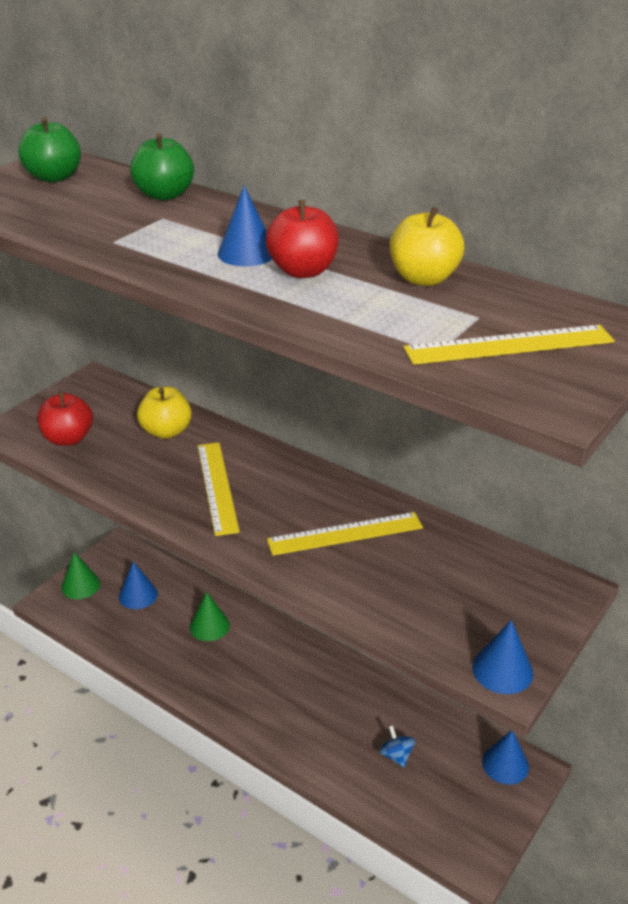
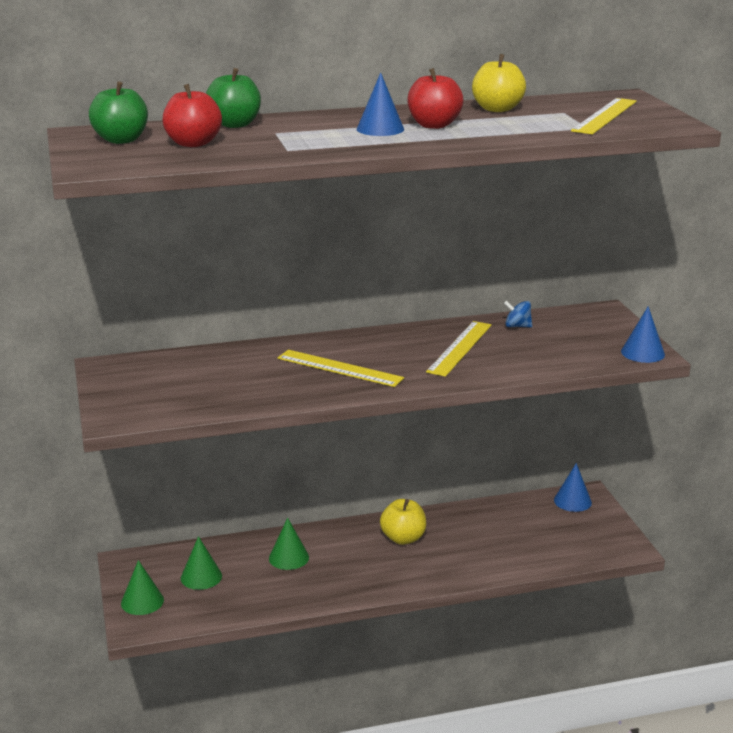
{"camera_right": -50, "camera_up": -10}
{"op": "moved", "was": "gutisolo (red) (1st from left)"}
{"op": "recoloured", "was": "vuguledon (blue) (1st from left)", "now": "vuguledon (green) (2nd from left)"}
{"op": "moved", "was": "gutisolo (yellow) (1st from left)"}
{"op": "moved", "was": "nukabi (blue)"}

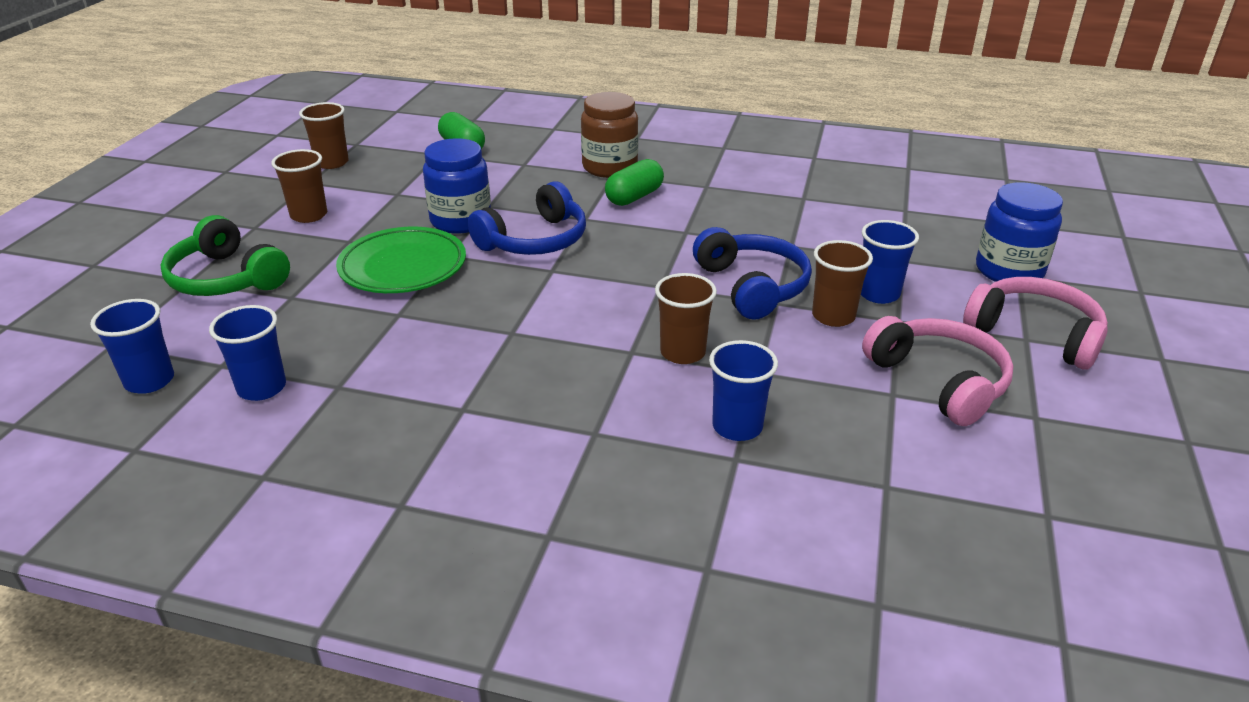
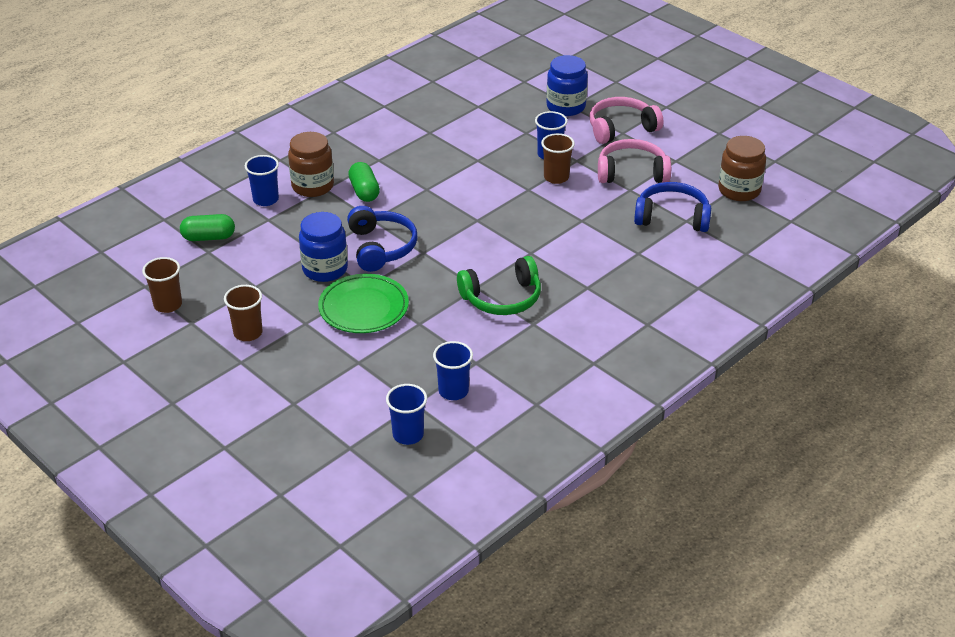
{"camera_right": -60, "camera_up": 5}
{"op": "moved", "was": "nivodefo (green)"}
{"op": "removed", "was": "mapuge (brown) (3rd from left)"}
{"op": "moved", "was": "nivodefo (blue) (2nd from left)"}
{"op": "moved", "was": "mapuge (blue) (3rd from left in the first image)", "now": "mapuge (blue) (1st from left)"}
{"op": "added", "now": "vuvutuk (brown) (2nd from left)"}

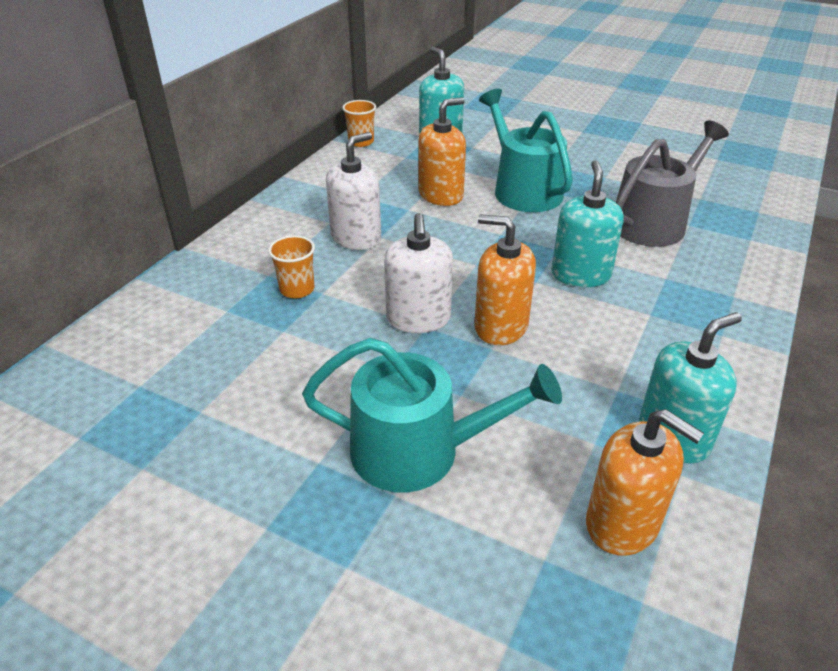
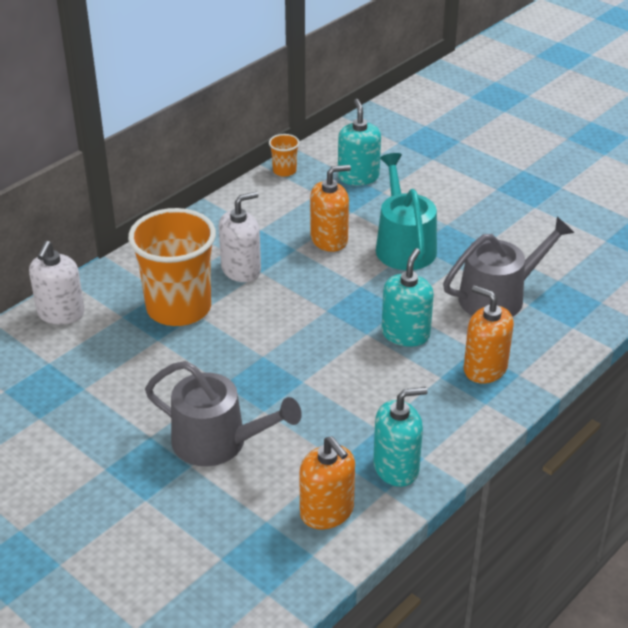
{"camera_right": 15, "camera_up": 0}
{"op": "resized", "was": "mapuge (orange) (1st from left)", "ratio": 2.38}
{"op": "recoloured", "was": "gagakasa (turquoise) (1st from left)", "now": "gagakasa (grey) (1st from left)"}
{"op": "moved", "was": "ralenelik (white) (2nd from left in the first image)", "now": "ralenelik (white) (1st from left)"}
{"op": "moved", "was": "ralenelik (orange) (2nd from left in the first image)", "now": "ralenelik (orange) (3rd from left)"}

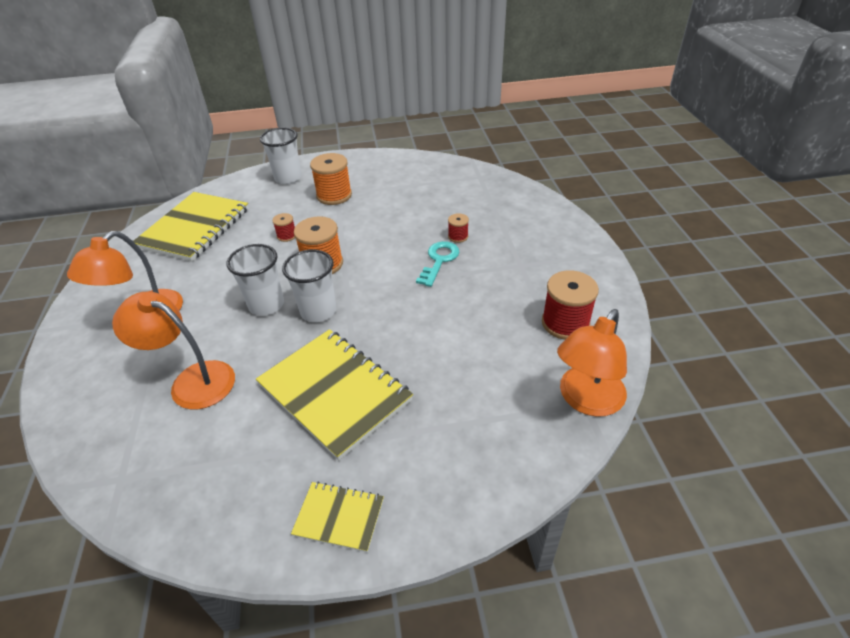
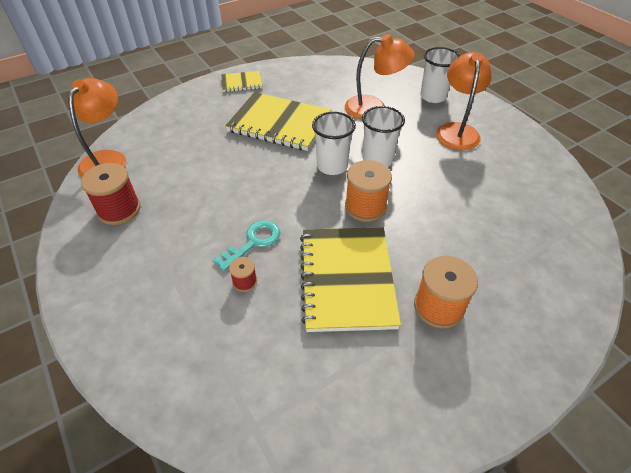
{"camera_right": 155, "camera_up": 5}
{"op": "moved", "was": "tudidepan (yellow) (1st from left in the first image)", "now": "tudidepan (yellow) (3rd from left)"}
{"op": "moved", "was": "mapuge (white) (2nd from left in the first image)", "now": "mapuge (white) (3rd from left)"}
{"op": "removed", "was": "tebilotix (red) (1st from left)"}
{"op": "turned", "was": "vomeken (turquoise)", "clockwise": -135}

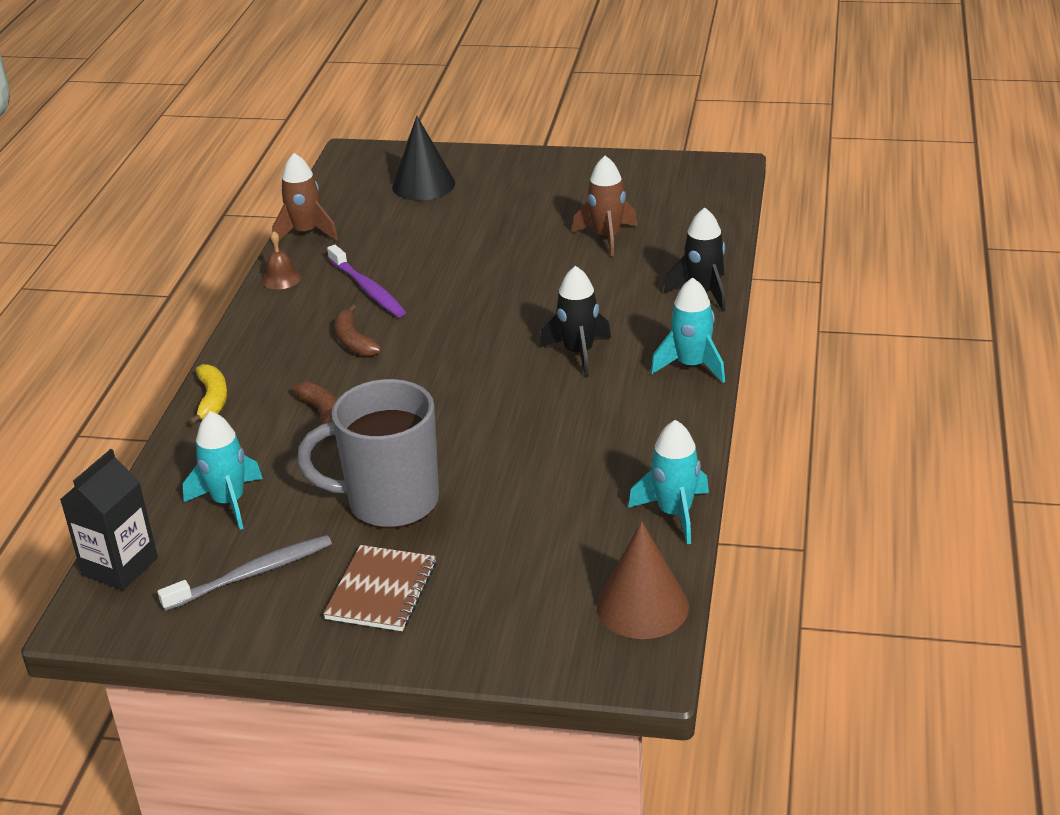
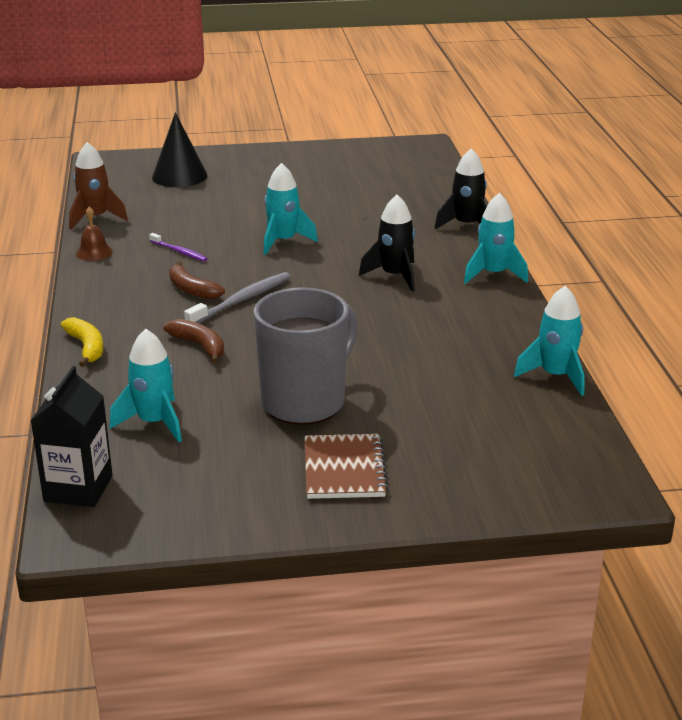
{"camera_right": -20, "camera_up": -5}
{"op": "moved", "was": "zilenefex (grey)"}
{"op": "turned", "was": "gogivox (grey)", "clockwise": 150}
{"op": "resized", "was": "zilenefex (purple)", "ratio": 0.6}
{"op": "removed", "was": "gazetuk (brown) (2nd from left)"}
{"op": "removed", "was": "vuguledon (brown)"}
{"op": "added", "now": "gazetuk (turquoise) (2nd from left)"}

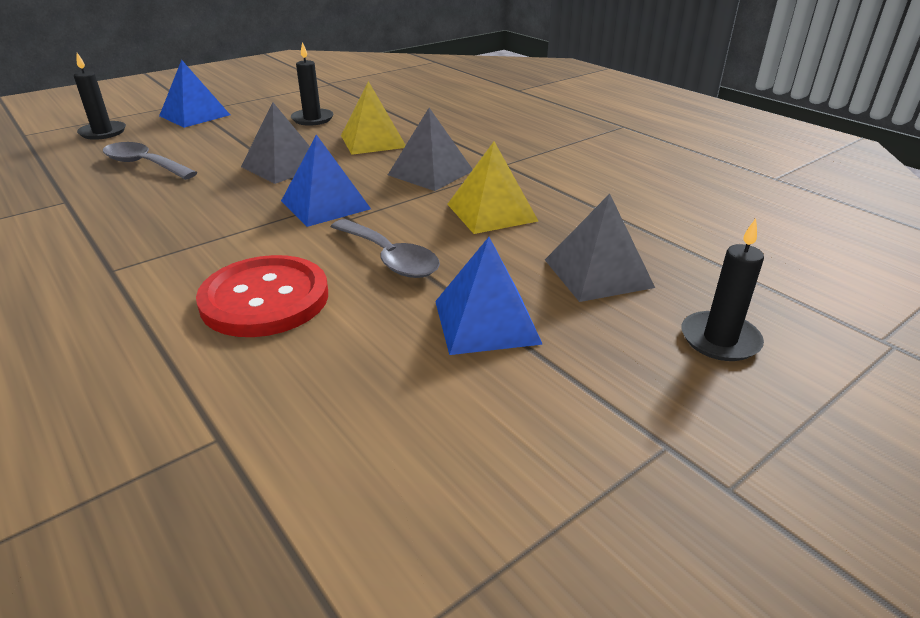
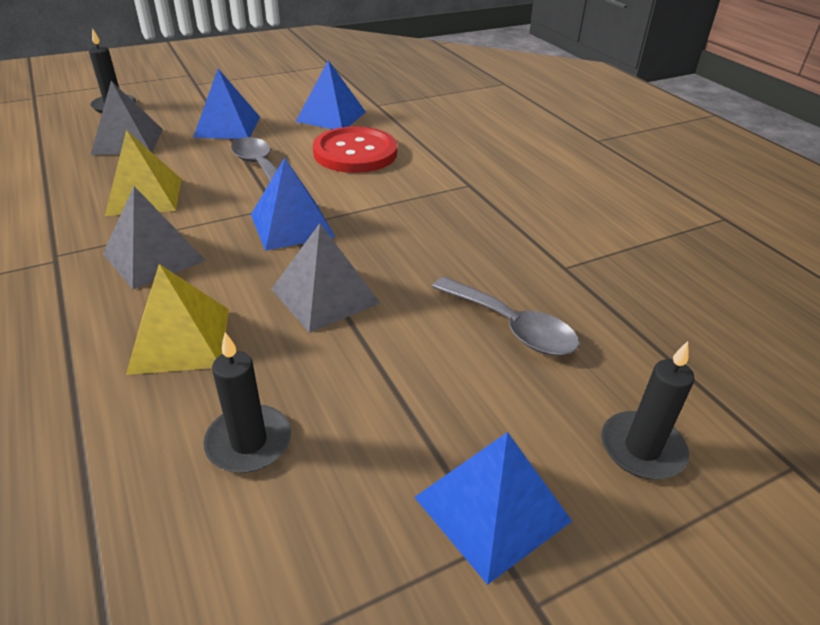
{"camera_right": -170, "camera_up": 5}
{"op": "added", "now": "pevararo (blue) (3rd from left)"}

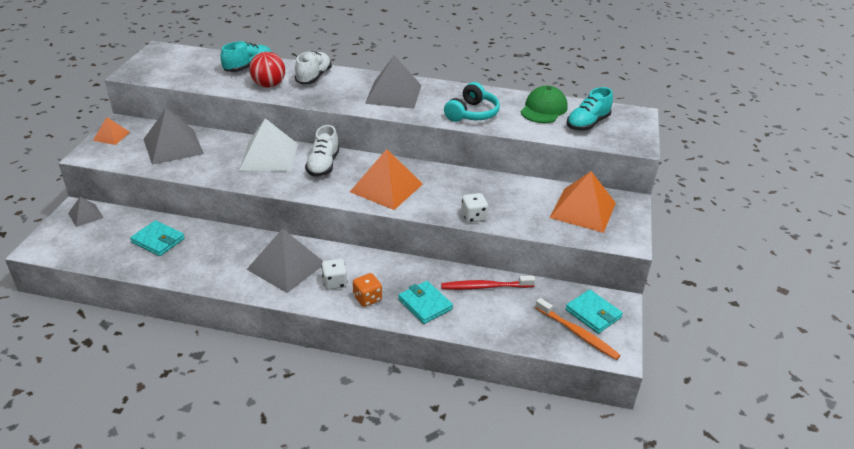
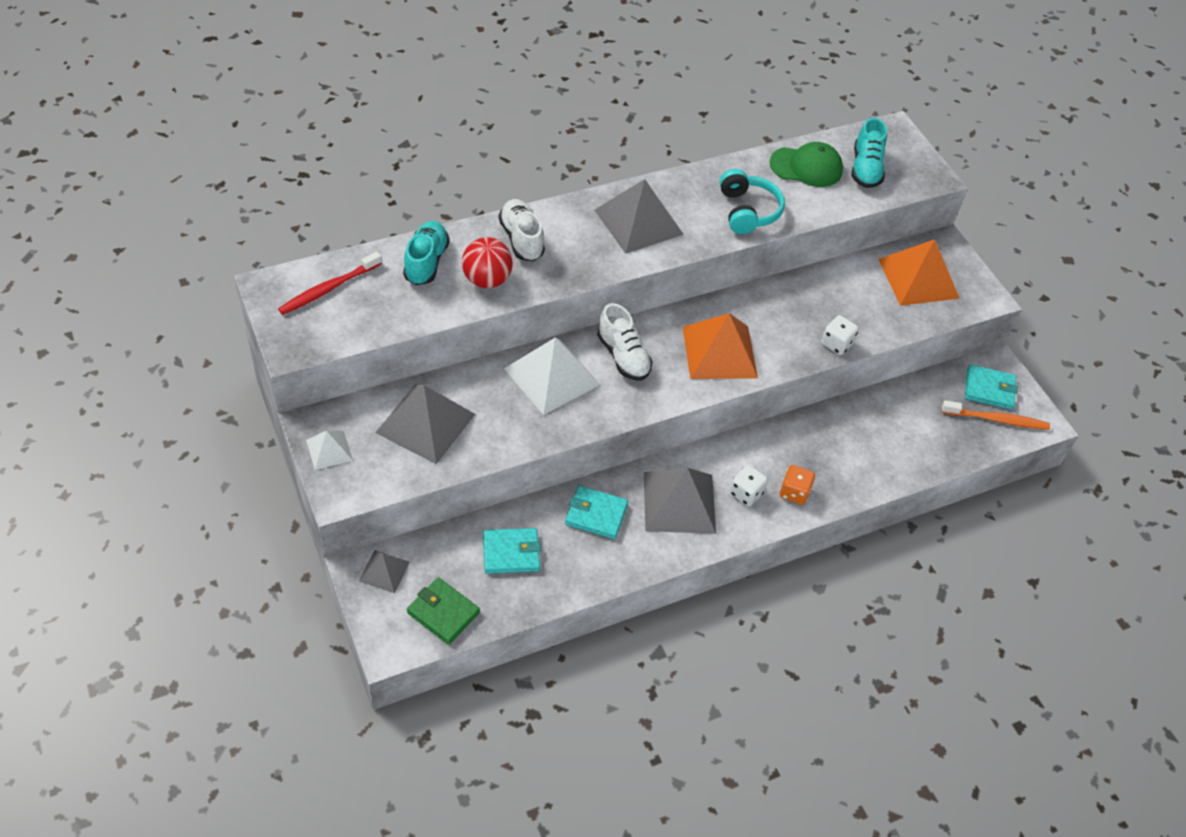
{"camera_right": -40, "camera_up": 15}
{"op": "recoloured", "was": "pevararo (orange) (1st from left)", "now": "pevararo (white) (1st from left)"}
{"op": "moved", "was": "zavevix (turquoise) (2nd from left)"}
{"op": "moved", "was": "zilenefex (red)"}
{"op": "turned", "was": "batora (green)", "clockwise": 105}
{"op": "added", "now": "zavevix (green)"}

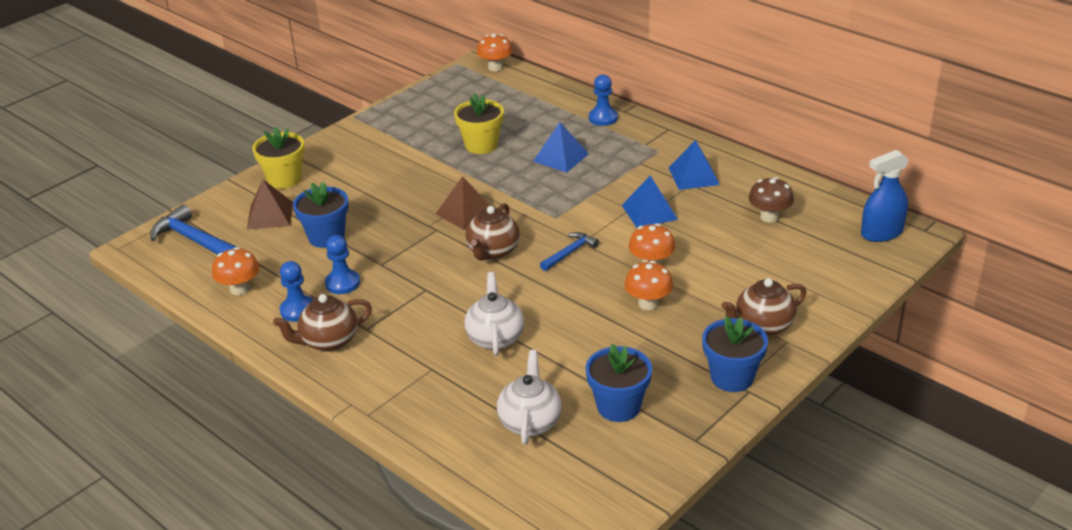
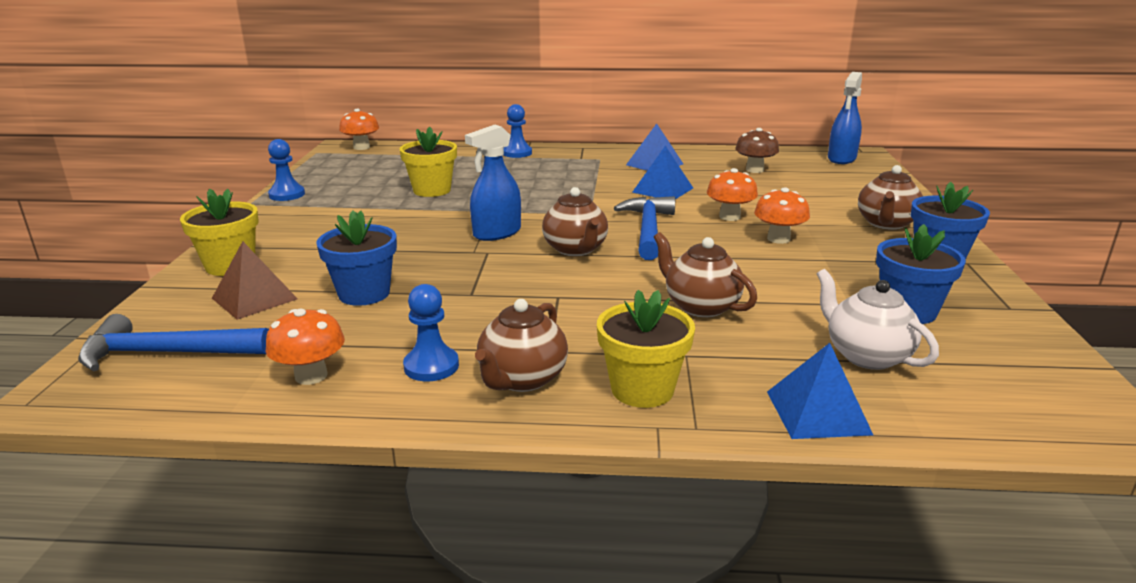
{"camera_right": -40, "camera_up": -10}
{"op": "moved", "was": "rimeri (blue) (2nd from left in the first image)", "now": "rimeri (blue) (1st from left)"}
{"op": "replaced", "was": "pevararo (brown) (2nd from left)", "now": "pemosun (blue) (1st from left)"}
{"op": "recoloured", "was": "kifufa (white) (1st from left)", "now": "kifufa (brown) (3rd from left)"}
{"op": "moved", "was": "pevararo (blue) (1st from left in the first image)", "now": "pevararo (blue) (3rd from left)"}
{"op": "resized", "was": "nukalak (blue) (2nd from left)", "ratio": 1.7}
{"op": "added", "now": "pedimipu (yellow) (3rd from left)"}

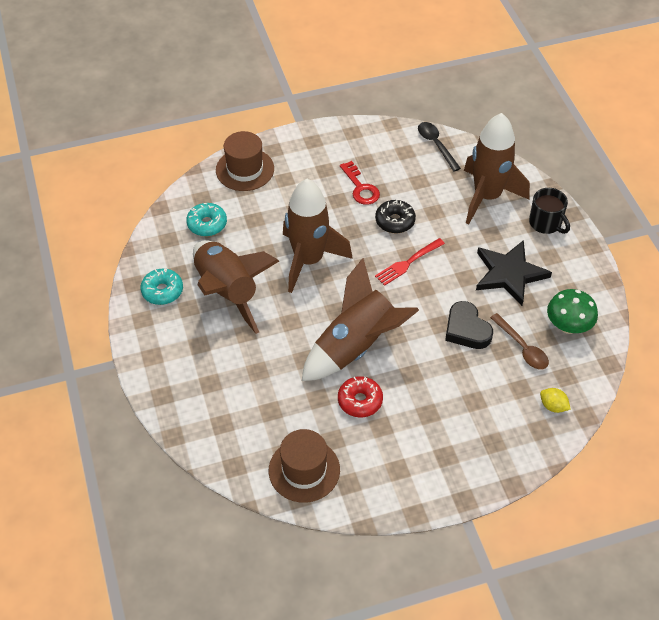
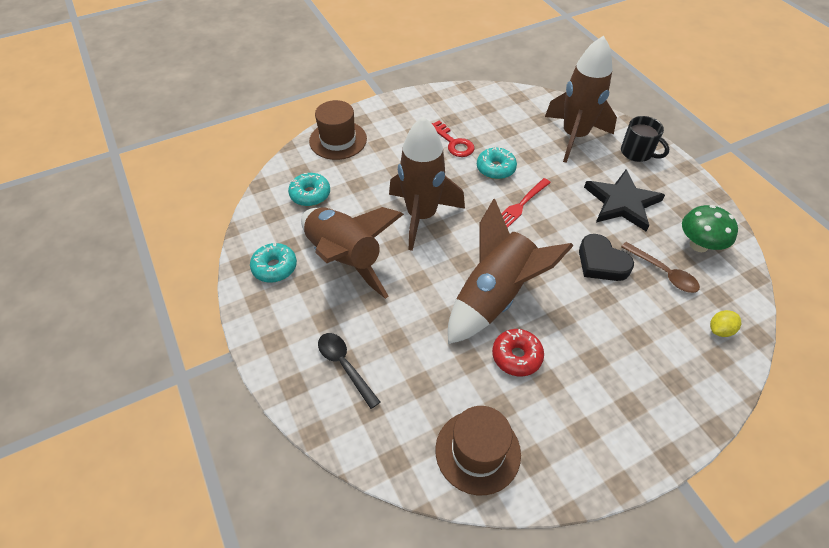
{"camera_right": -10, "camera_up": 0}
{"op": "recoloured", "was": "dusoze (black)", "now": "dusoze (turquoise) (3rd from left)"}
{"op": "moved", "was": "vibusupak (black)"}
{"op": "turned", "was": "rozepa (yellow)", "clockwise": -60}

